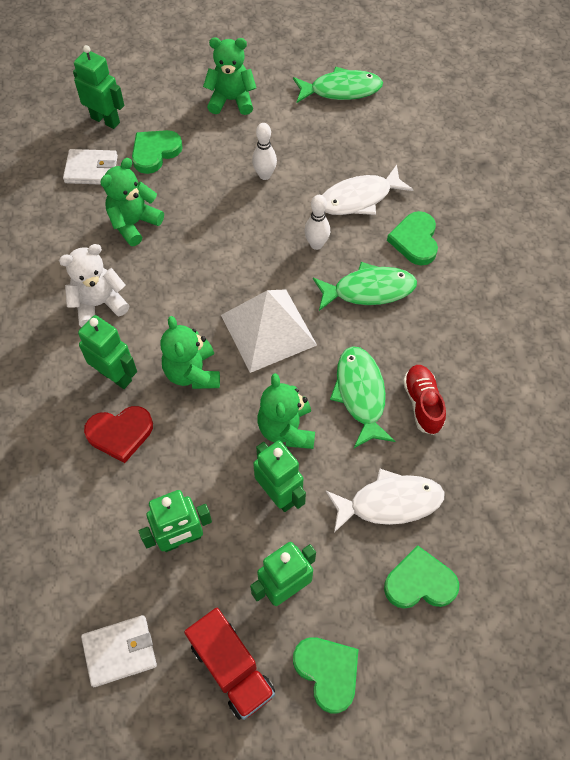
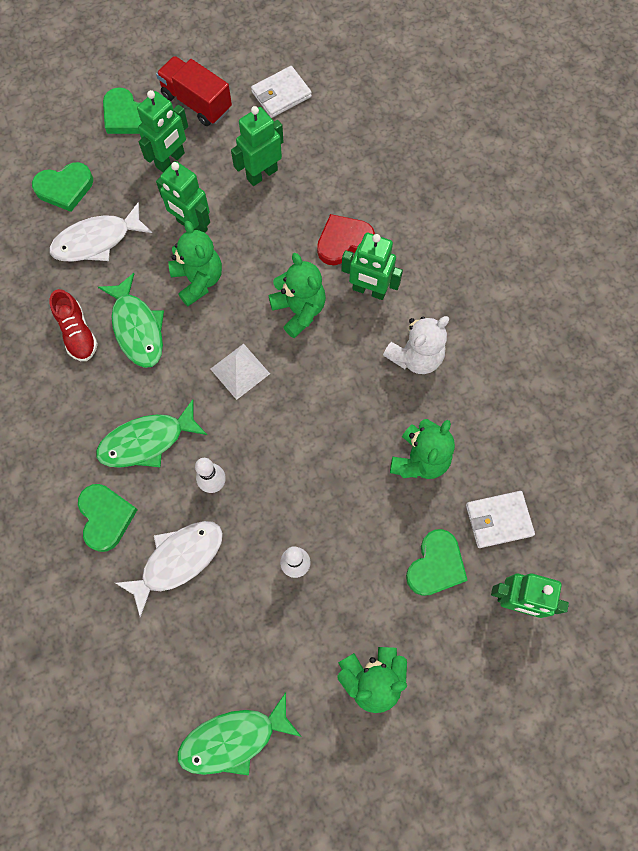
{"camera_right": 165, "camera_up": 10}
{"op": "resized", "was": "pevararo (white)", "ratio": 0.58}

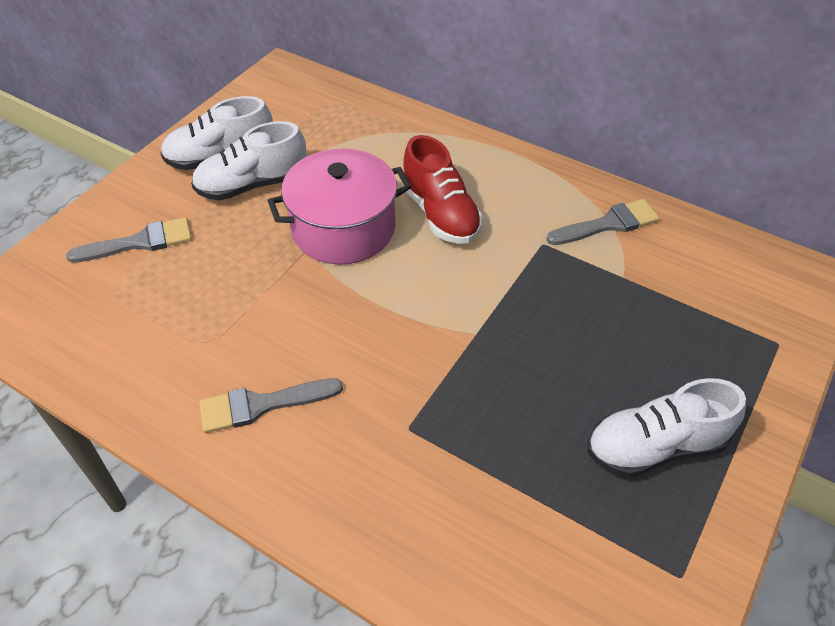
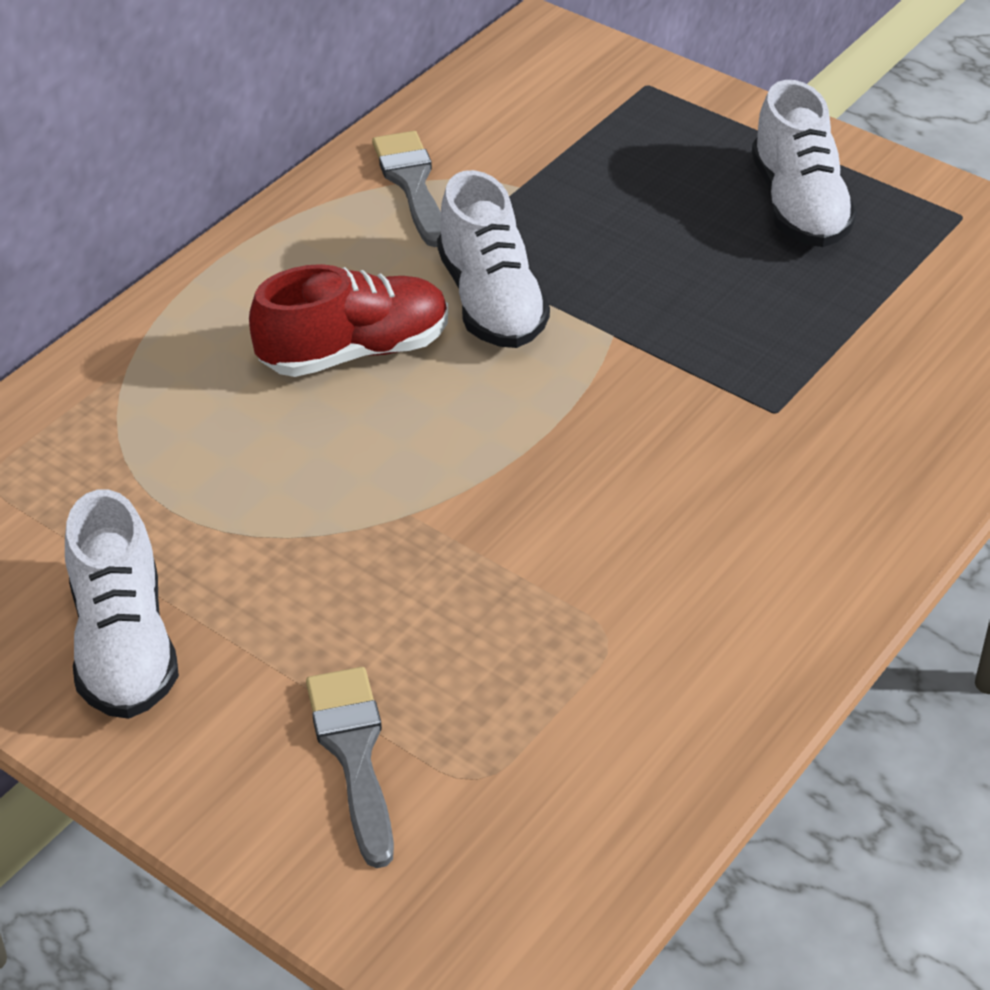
{"camera_right": -85, "camera_up": -5}
{"op": "moved", "was": "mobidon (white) (2nd from left)"}
{"op": "removed", "was": "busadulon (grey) (2nd from left)"}
{"op": "removed", "was": "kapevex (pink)"}

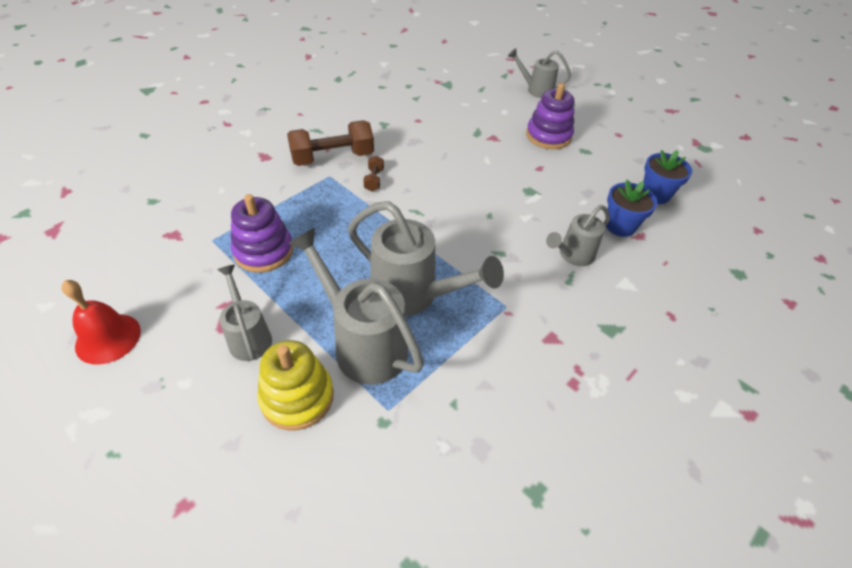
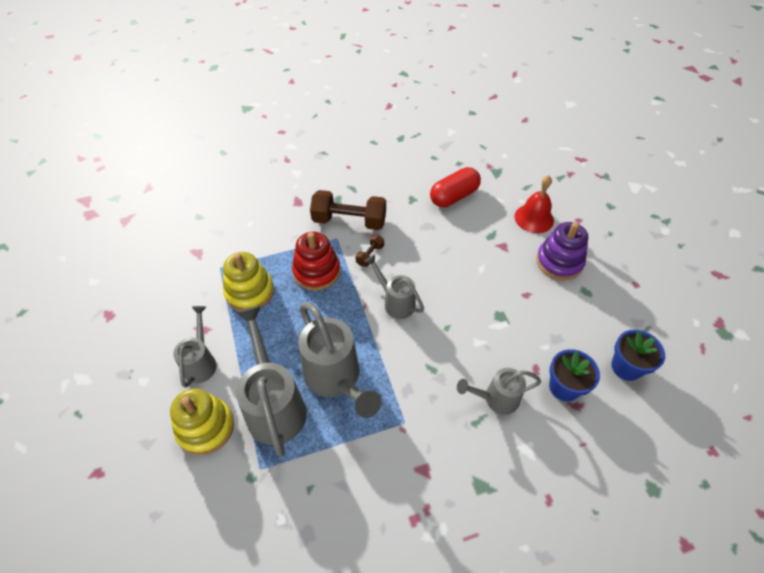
{"camera_right": 30, "camera_up": 5}
{"op": "moved", "was": "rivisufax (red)"}
{"op": "recoloured", "was": "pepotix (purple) (1st from left)", "now": "pepotix (yellow) (2nd from left)"}
{"op": "moved", "was": "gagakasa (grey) (4th from left)"}
{"op": "added", "now": "pepotix (red)"}
{"op": "added", "now": "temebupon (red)"}

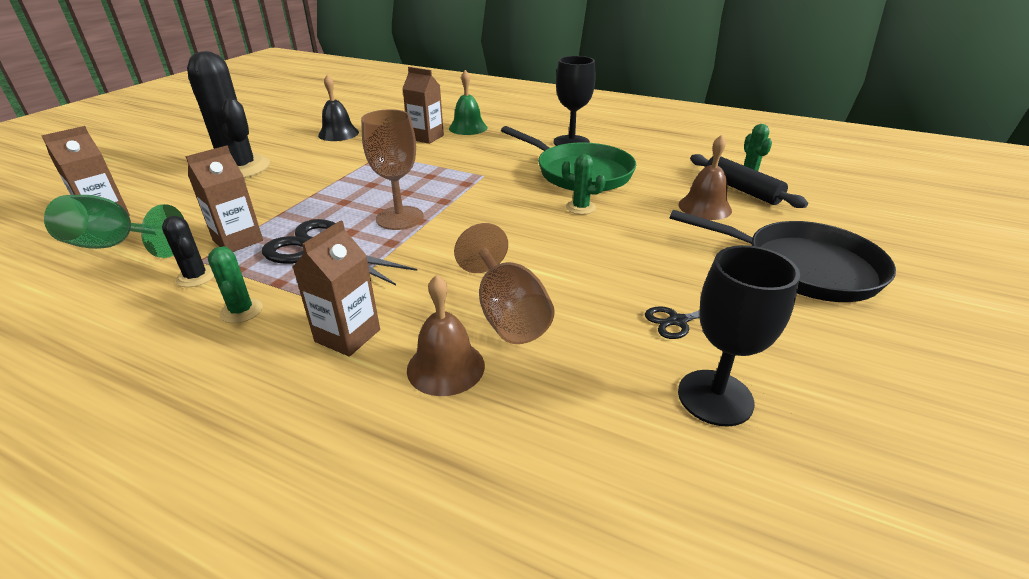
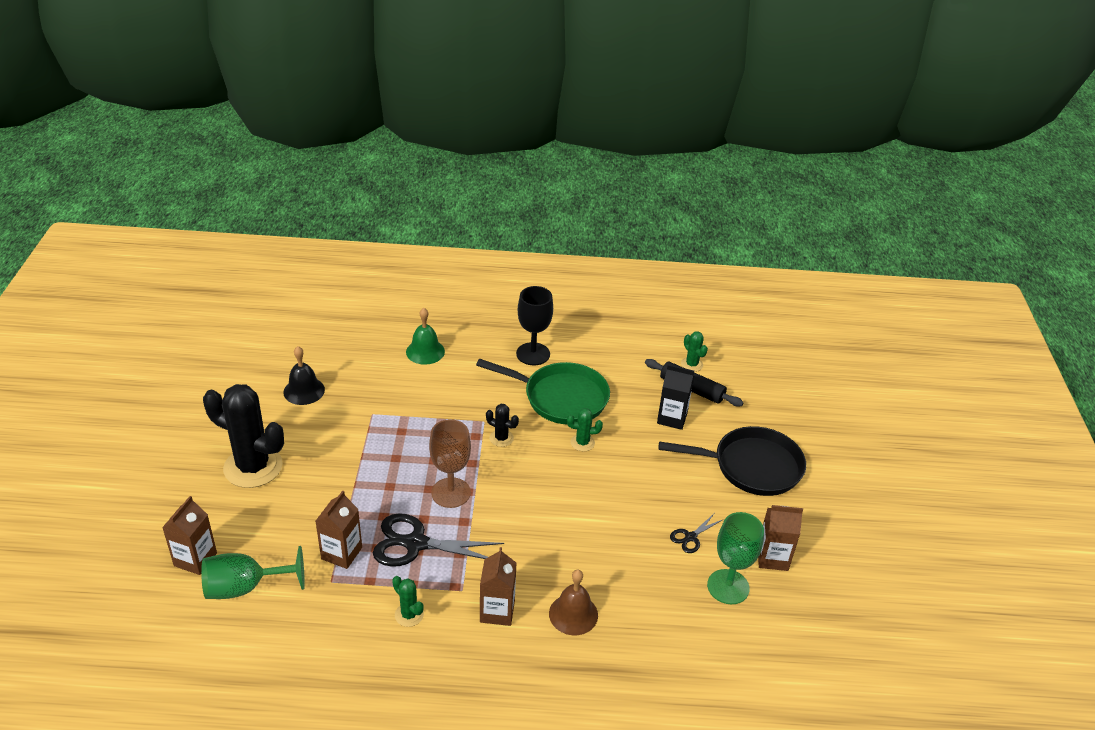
{"camera_right": -25, "camera_up": 5}
{"op": "moved", "was": "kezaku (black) (1st from left in the first image)", "now": "kezaku (black) (2nd from left)"}
{"op": "moved", "was": "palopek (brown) (4th from left)"}
{"op": "removed", "was": "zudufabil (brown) (2nd from left)"}
{"op": "recoloured", "was": "zudufabil (black) (2nd from left)", "now": "zudufabil (green) (2nd from left)"}
{"op": "replaced", "was": "rivisufax (brown) (2nd from left)", "now": "palopek (black)"}

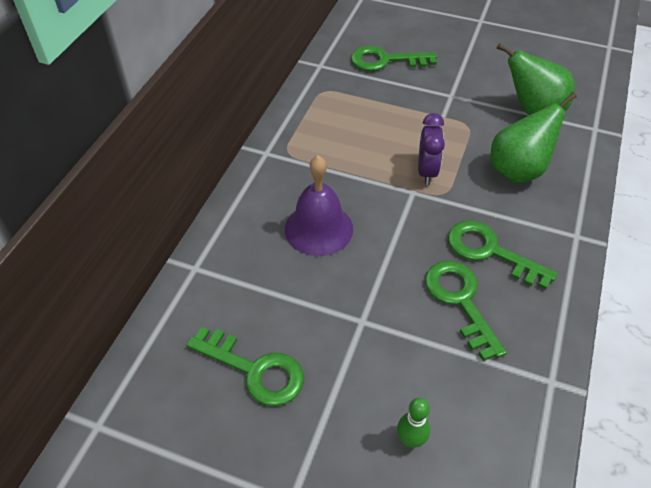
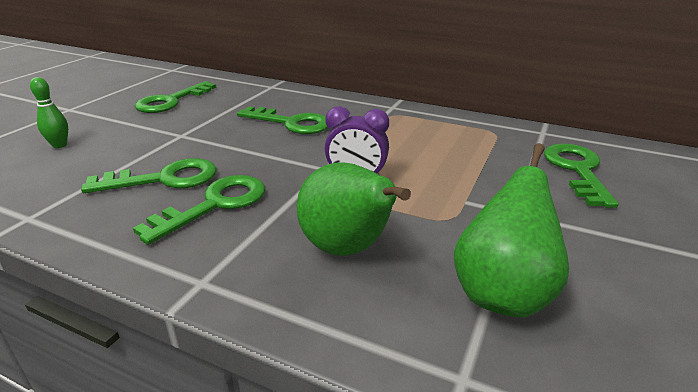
{"camera_right": 95, "camera_up": -20}
{"op": "replaced", "was": "rivisufax (purple)", "now": "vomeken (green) (4th from left)"}

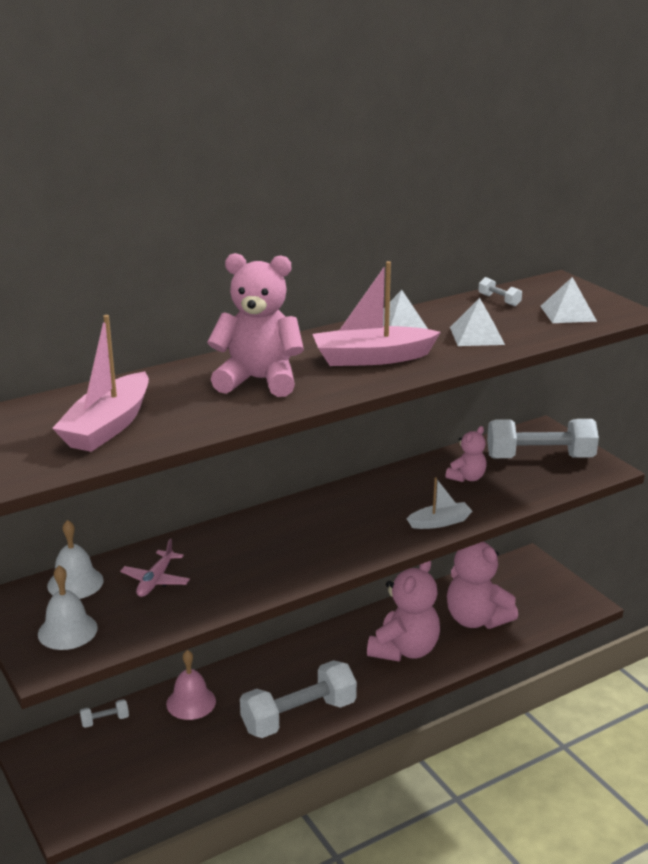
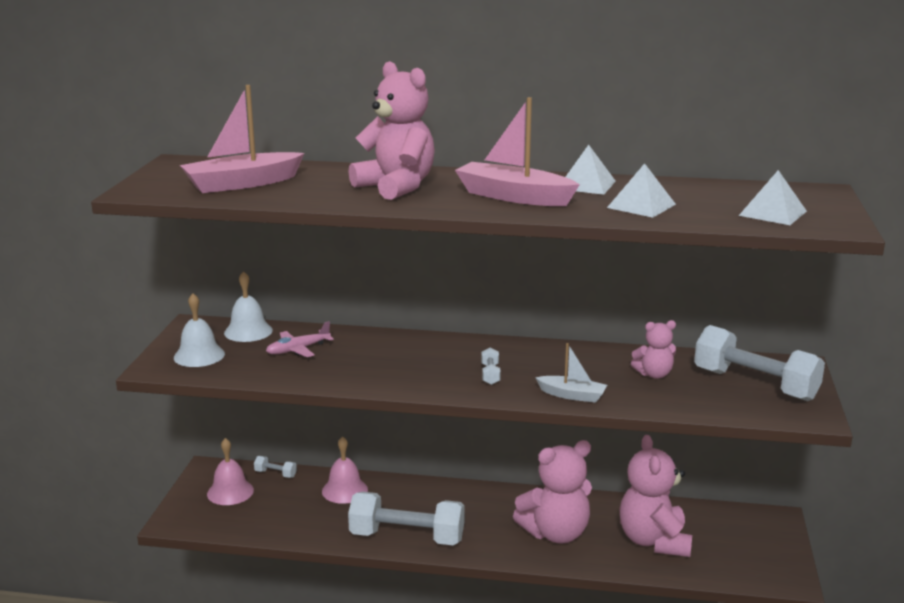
{"camera_right": 40, "camera_up": -5}
{"op": "moved", "was": "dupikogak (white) (3rd from left)"}
{"op": "added", "now": "rivisufax (pink) (1st from left)"}

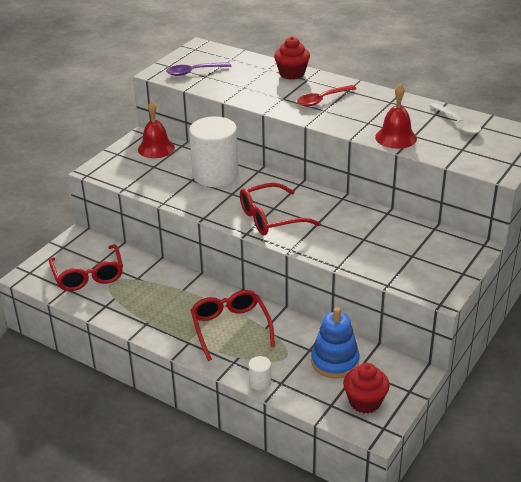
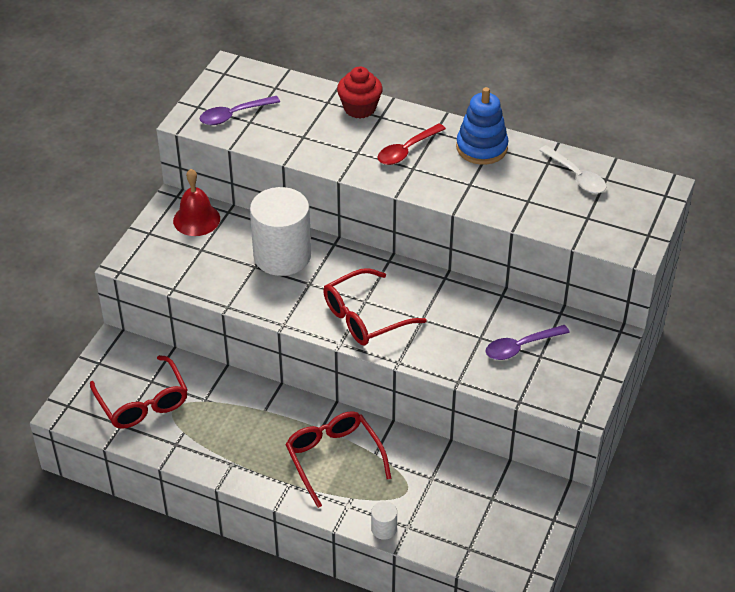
{"camera_right": -10, "camera_up": 10}
{"op": "moved", "was": "pepotix (blue)"}
{"op": "removed", "was": "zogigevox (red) (2nd from left)"}
{"op": "removed", "was": "rivisufax (red) (2nd from left)"}
{"op": "added", "now": "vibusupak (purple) (2nd from left)"}

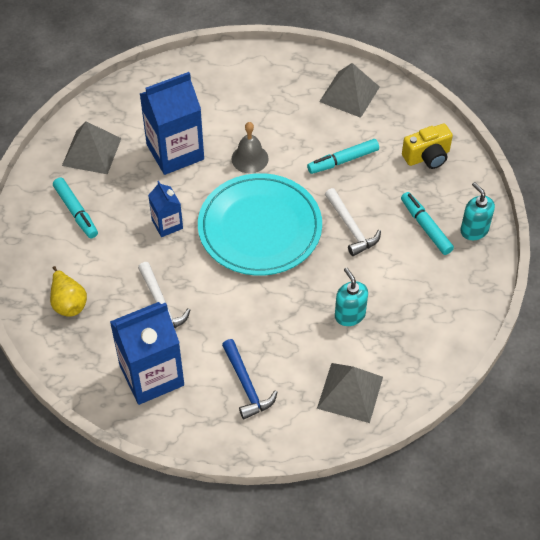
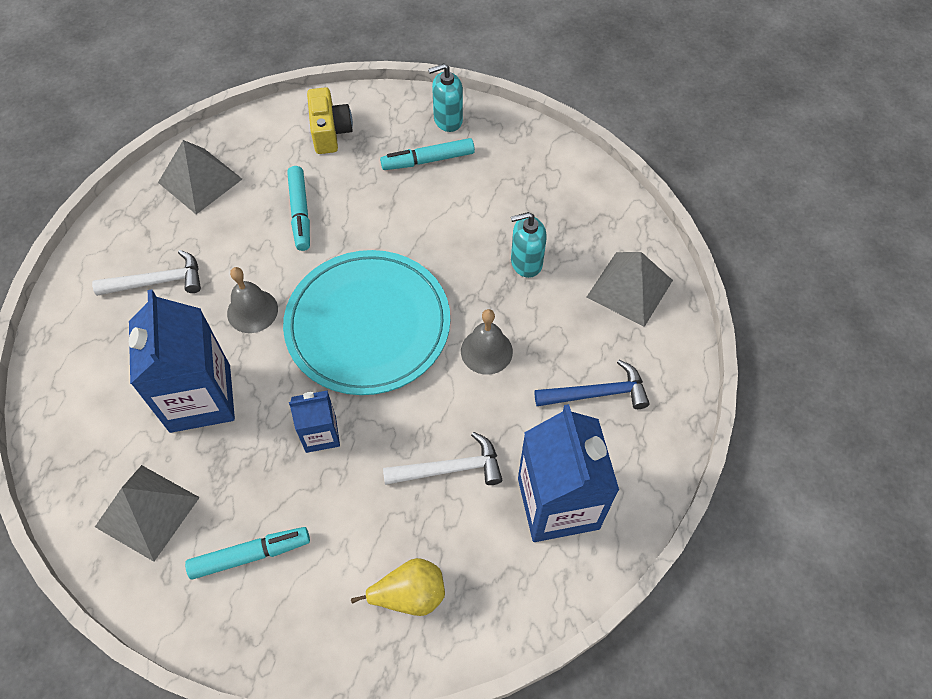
{"camera_right": -75, "camera_up": 5}
{"op": "moved", "was": "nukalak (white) (2nd from left in the first image)", "now": "nukalak (white) (1st from left)"}
{"op": "added", "now": "rivisufax (grey) (2nd from left)"}

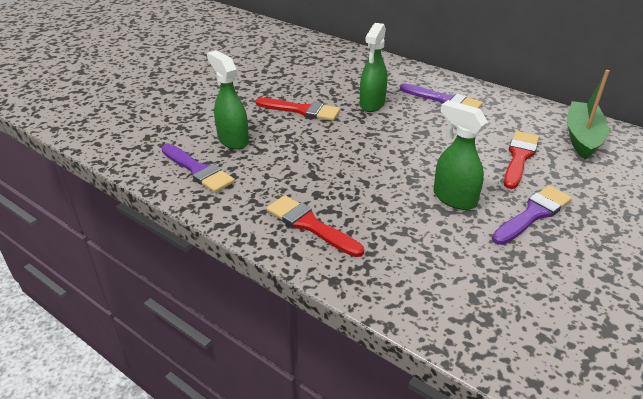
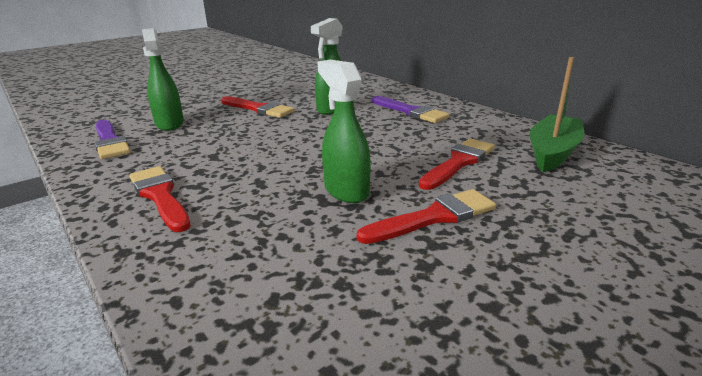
{"camera_right": 15, "camera_up": -10}
{"op": "recoloured", "was": "busadulon (purple) (3rd from left)", "now": "busadulon (red) (3rd from left)"}

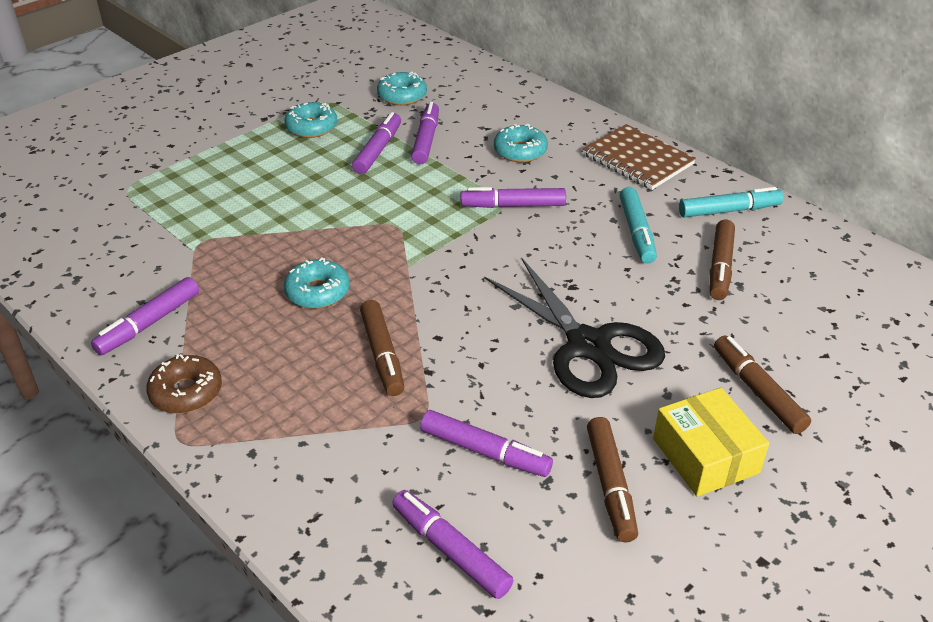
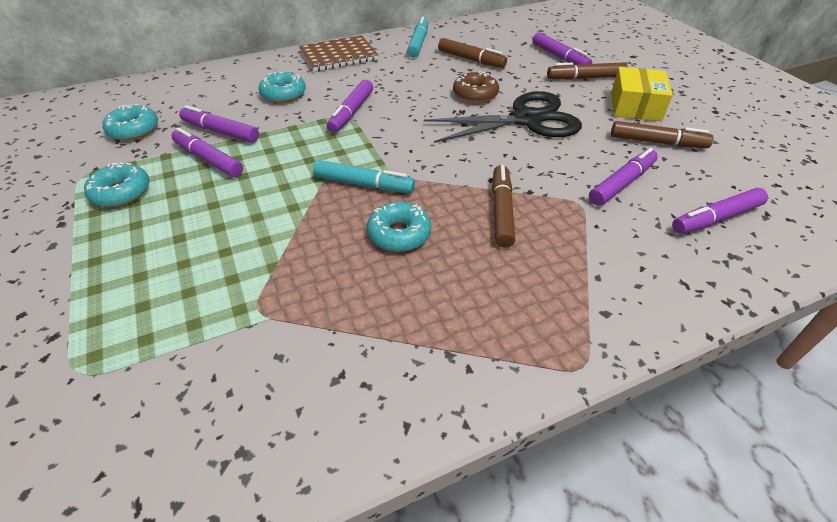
{"camera_right": -70, "camera_up": 5}
{"op": "moved", "was": "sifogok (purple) (1st from left in the first image)", "now": "sifogok (purple) (4th from left)"}
{"op": "moved", "was": "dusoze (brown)"}
{"op": "turned", "was": "sifogok (brown) (1st from left in the first image)", "clockwise": -90}
{"op": "moved", "was": "sifogok (turquoise) (1st from left)"}
{"op": "turned", "was": "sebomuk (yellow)", "clockwise": -75}

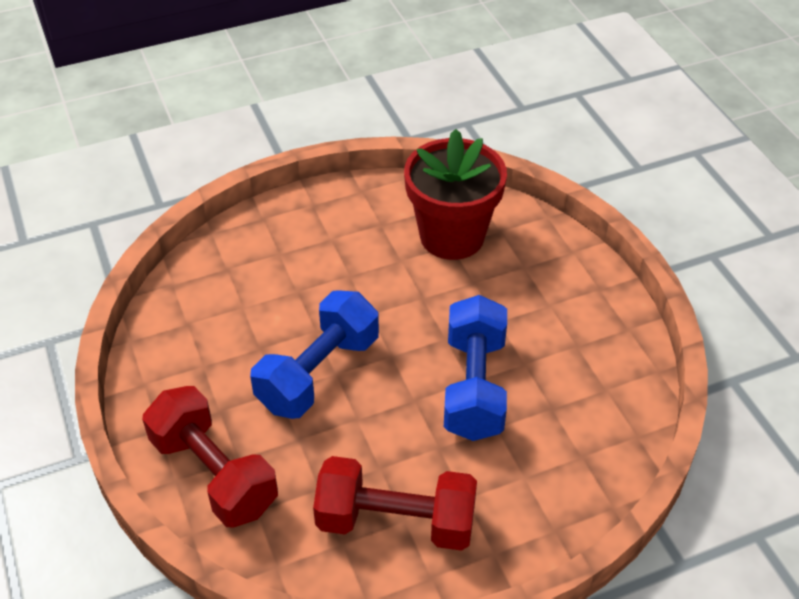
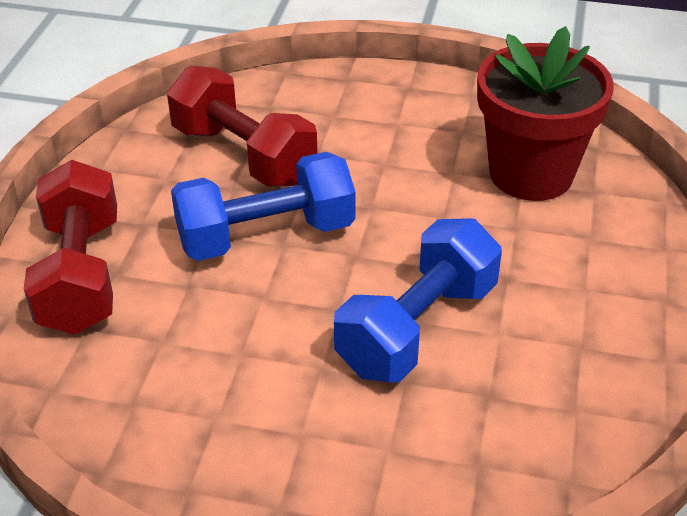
{"camera_right": 35, "camera_up": -5}
{"op": "moved", "was": "dupikogak (red) (2nd from left)"}

